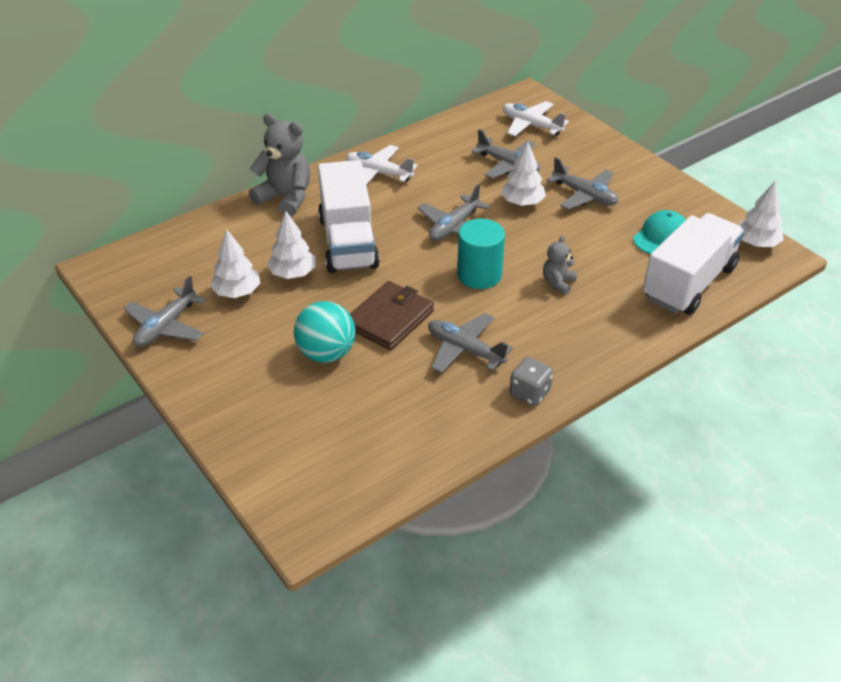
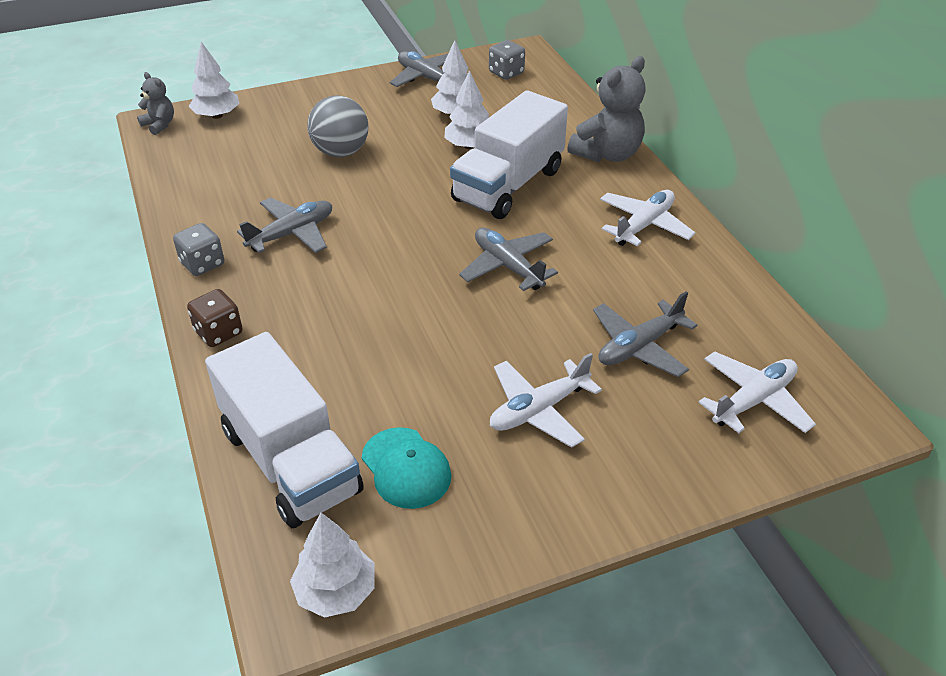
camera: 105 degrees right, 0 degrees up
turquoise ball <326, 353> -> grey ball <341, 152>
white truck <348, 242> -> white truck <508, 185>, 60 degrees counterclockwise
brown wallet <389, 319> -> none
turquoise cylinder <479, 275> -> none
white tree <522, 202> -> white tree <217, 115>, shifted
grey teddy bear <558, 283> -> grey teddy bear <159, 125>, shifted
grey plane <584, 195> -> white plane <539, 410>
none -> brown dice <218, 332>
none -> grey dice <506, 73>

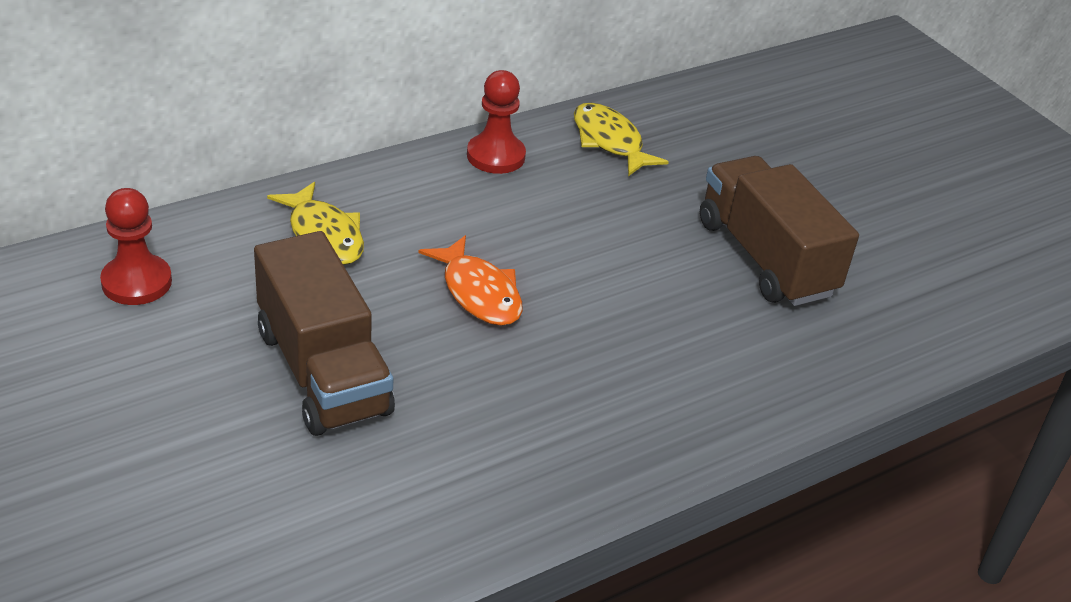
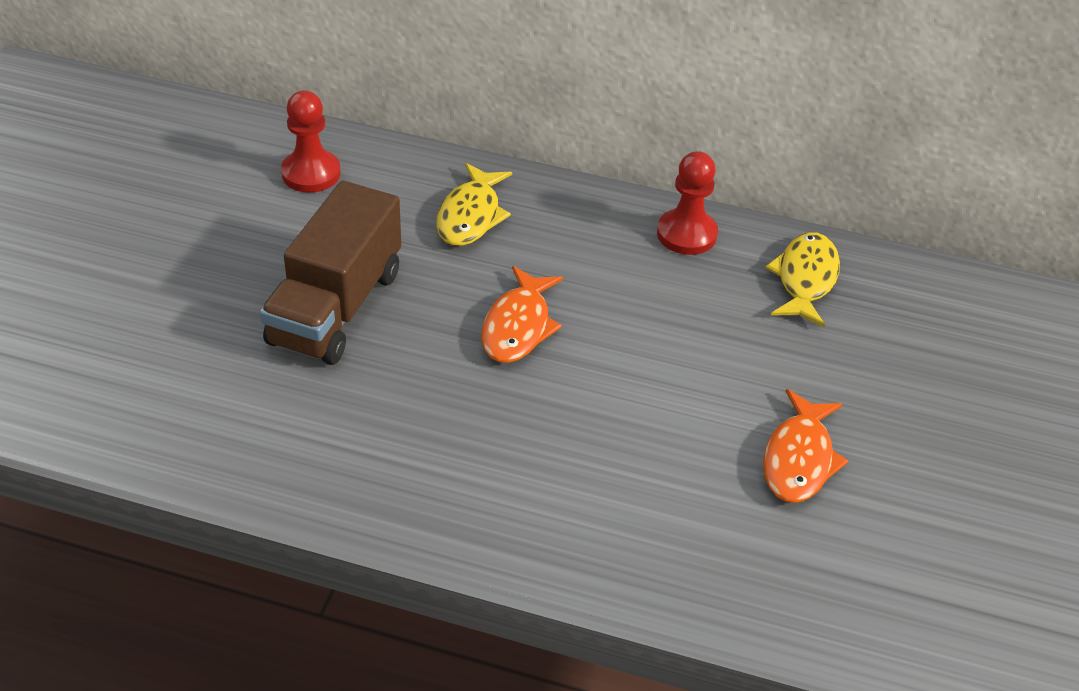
camera: 50 degrees right, 5 degrees up
brown truck <765, 258> -> orange fish <799, 459>

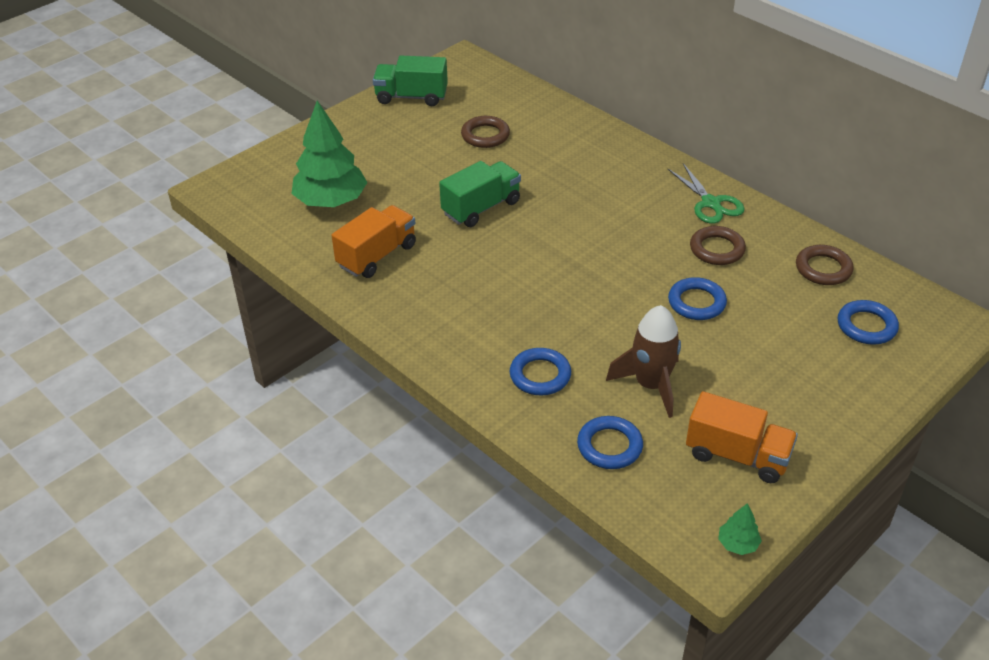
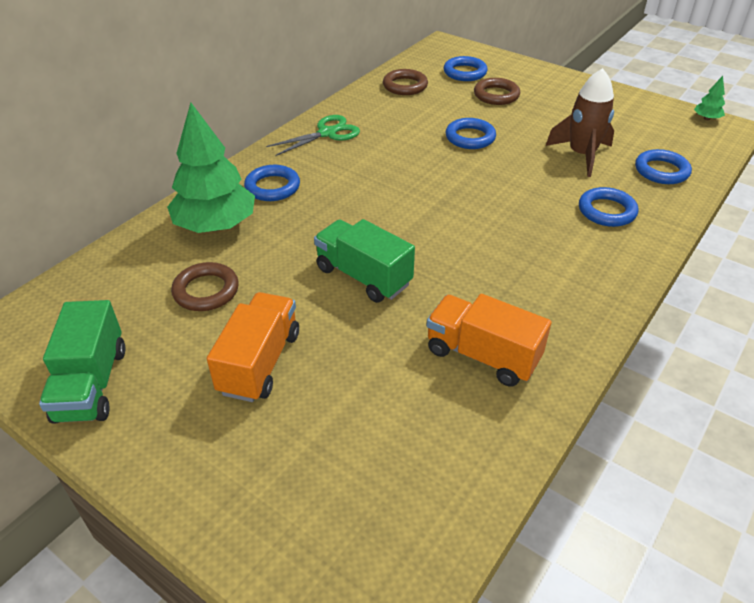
camera: 100 degrees left, 0 degrees up
green tree <331, 201> -> green tree <216, 225>, shifted
orange truck <737, 455> -> orange truck <260, 362>, shifted
brown ring <717, 249> -> brown ring <496, 95>, shifted
none -> blue ring <272, 187>

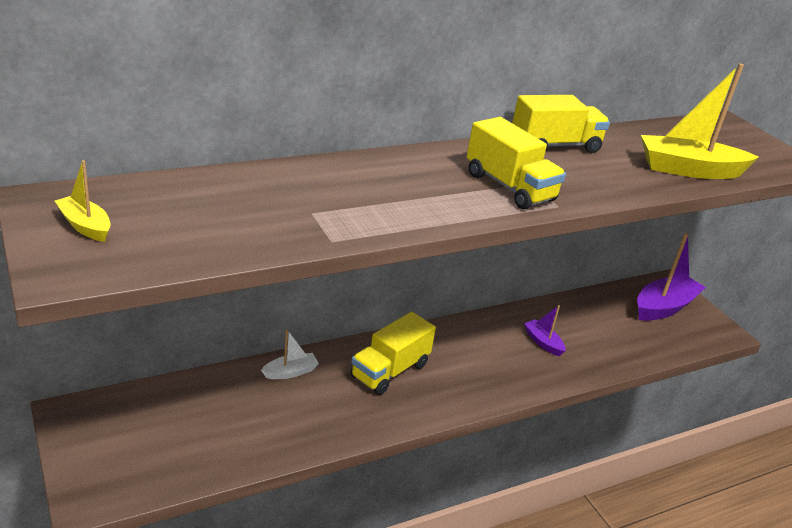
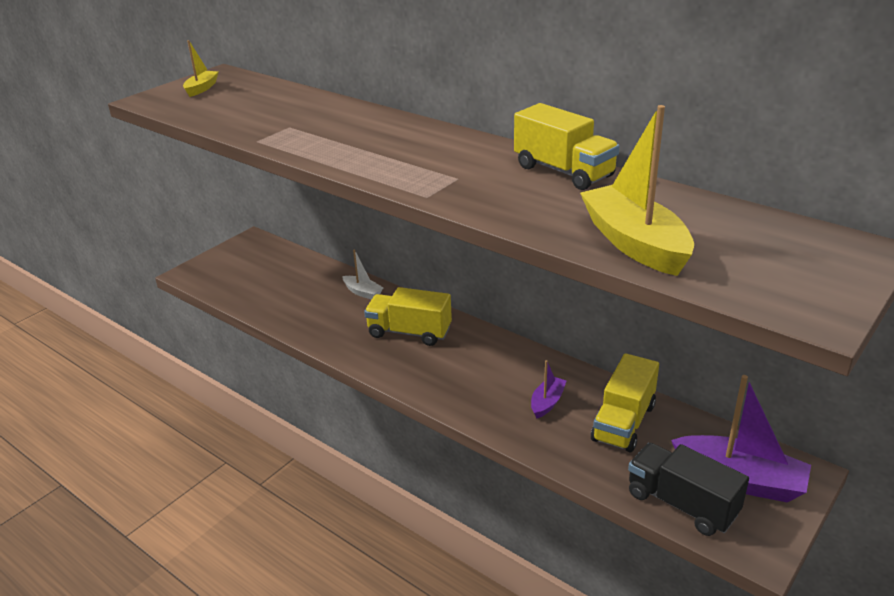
camera: 70 degrees right, 0 degrees up
yellow truck <509, 187> -> yellow truck <623, 422>, shifted
none -> black truck <681, 504>

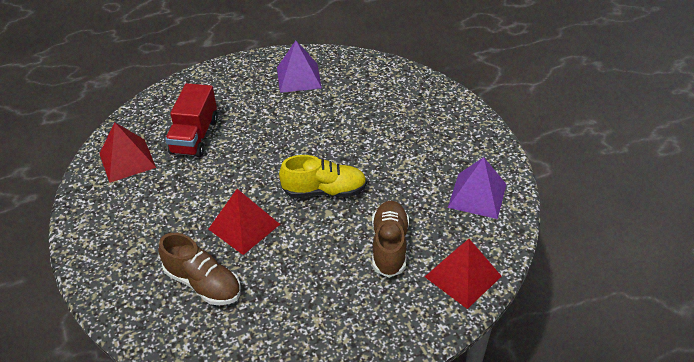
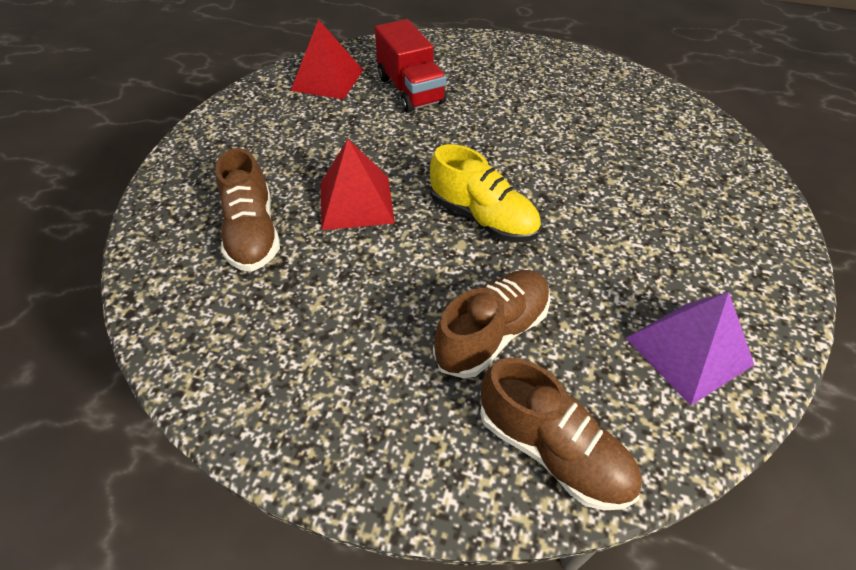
camera: 40 degrees right, 5 degrees up
red truck <195, 136> -> red truck <410, 90>, 75 degrees counterclockwise
purple pyramid <298, 77> -> none
red pyramid <463, 276> -> brown shoe <553, 450>

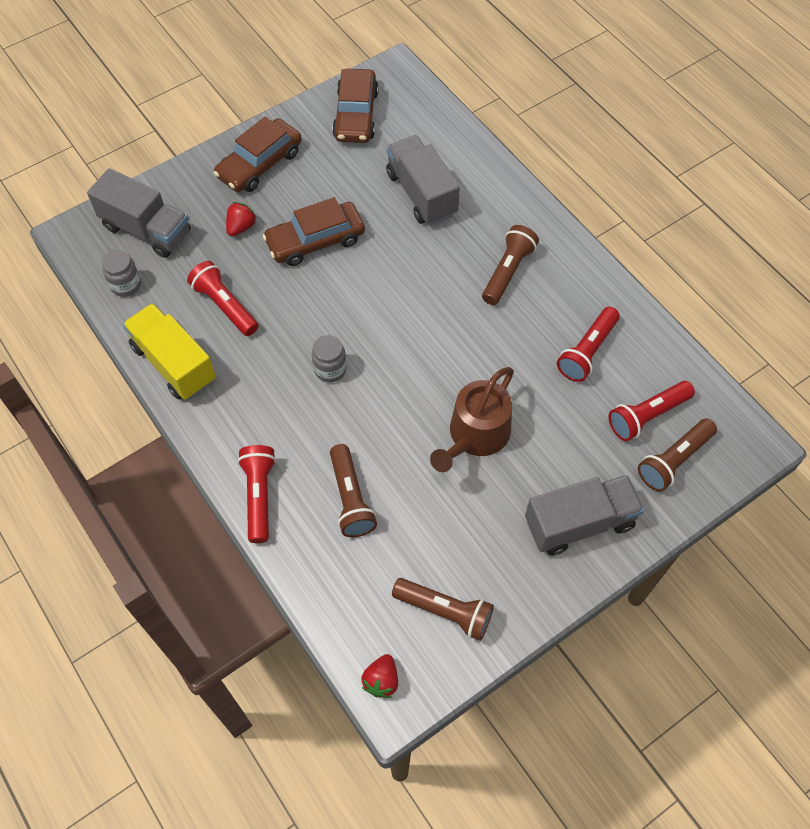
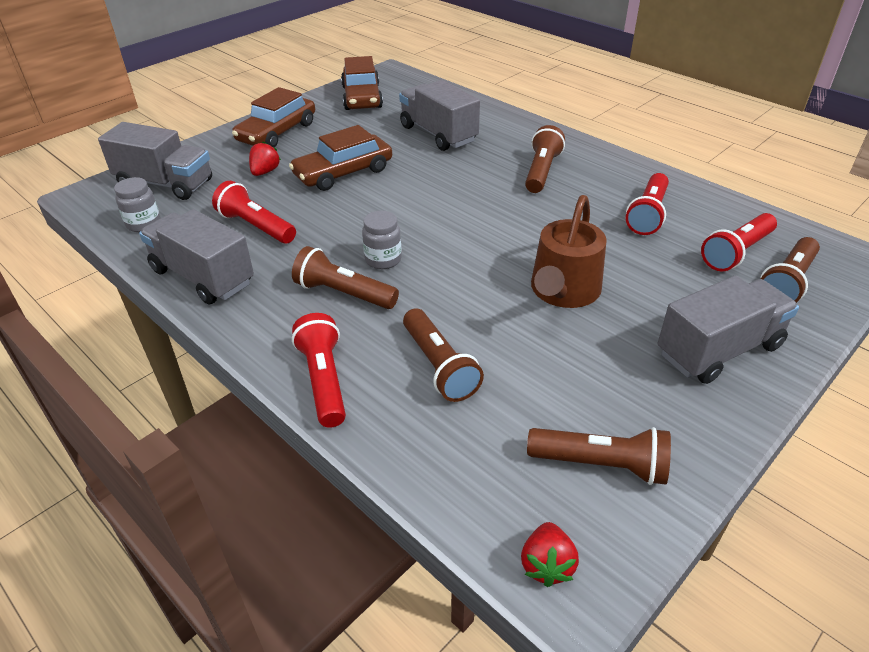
camera: 10 degrees left, 20 degrees down
yellow truck <174, 363> -> grey truck <203, 277>
none -> brown flashlight <343, 293>

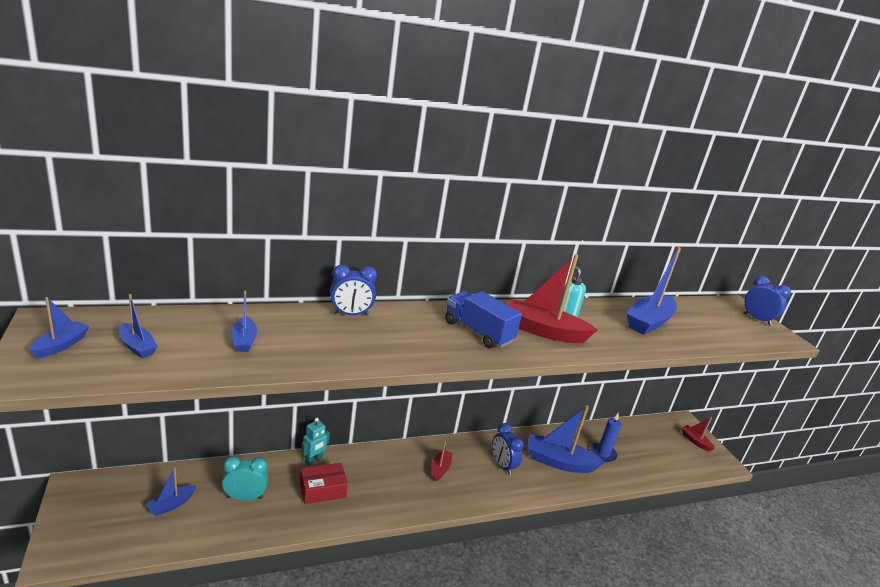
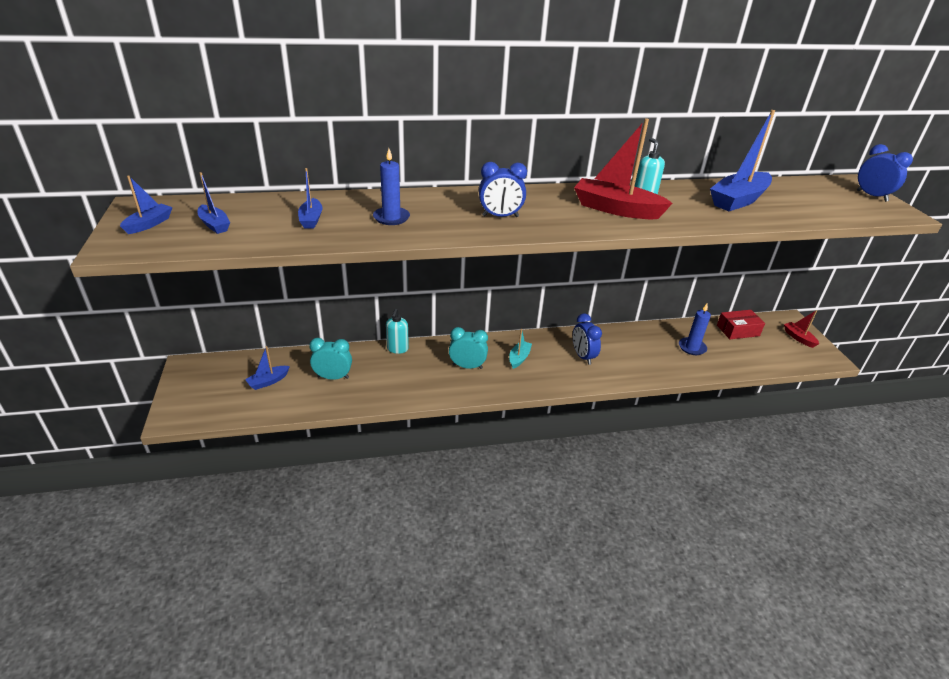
camera: 10 degrees right, 10 degrees up
red box <322, 489> -> red box <738, 330>, shifted
turquoise robot <313, 460> -> turquoise soap dispenser <397, 349>
blue clock <351, 314> -> blue clock <500, 216>, shifted
red boat <440, 469> -> turquoise boat <519, 358>
blue truck <478, 332> -> none
blue boat <558, 462> -> none
none -> blue candle <391, 218>
none -> turquoise clock <467, 366>

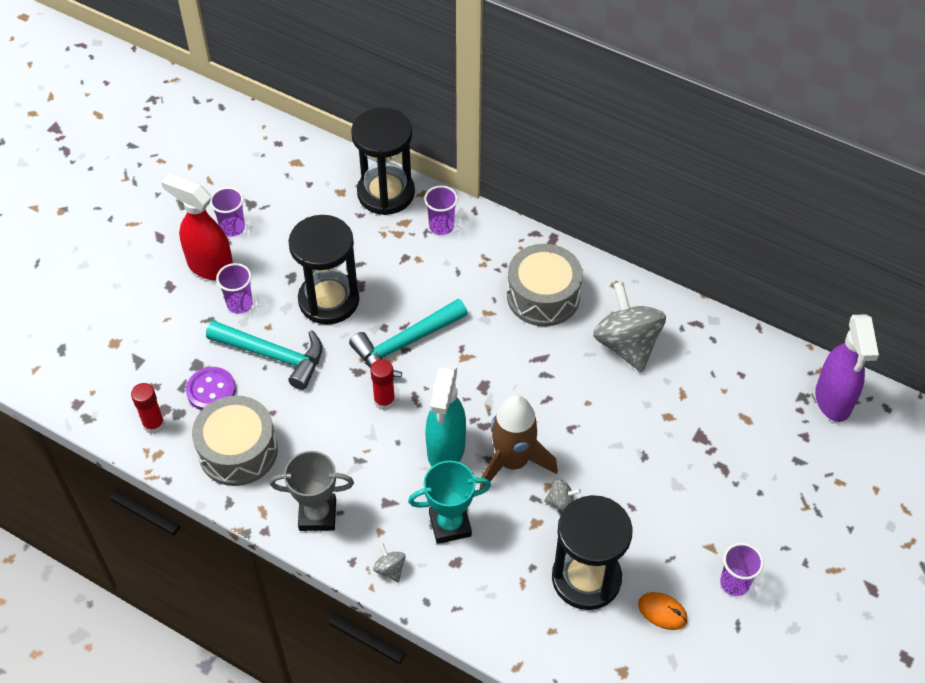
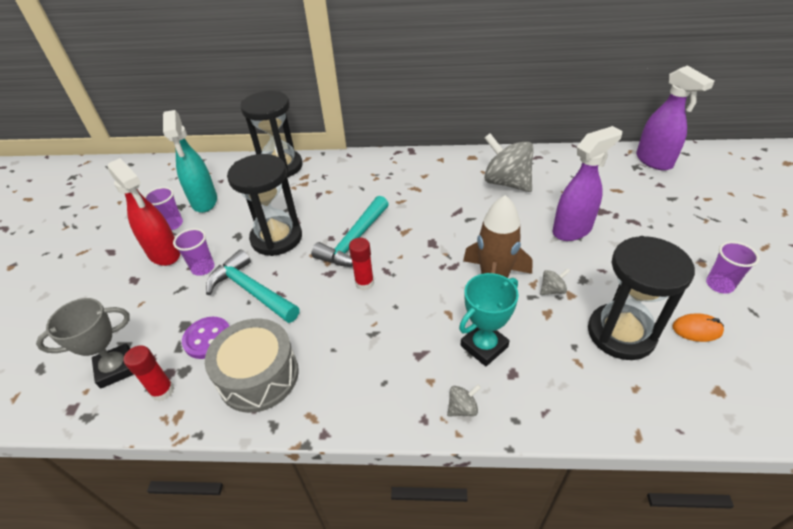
camera: 25 degrees left, 10 degrees down
red spray bottle <210, 266> -> red spray bottle <164, 254>, 135 degrees counterclockwise
turquoise hammer <273, 355> -> turquoise hammer <251, 291>, 135 degrees counterclockwise
grey trophy <317, 515> -> grey trophy <116, 368>, shifted
grey spinning top <390, 569> -> grey spinning top <462, 408>, 120 degrees clockwise
purple cup <441, 226> -> none
turquoise spray bottle <446, 450> -> turquoise spray bottle <204, 202>, shifted
grey drum <543, 296> -> none
none -> purple spray bottle <572, 230>

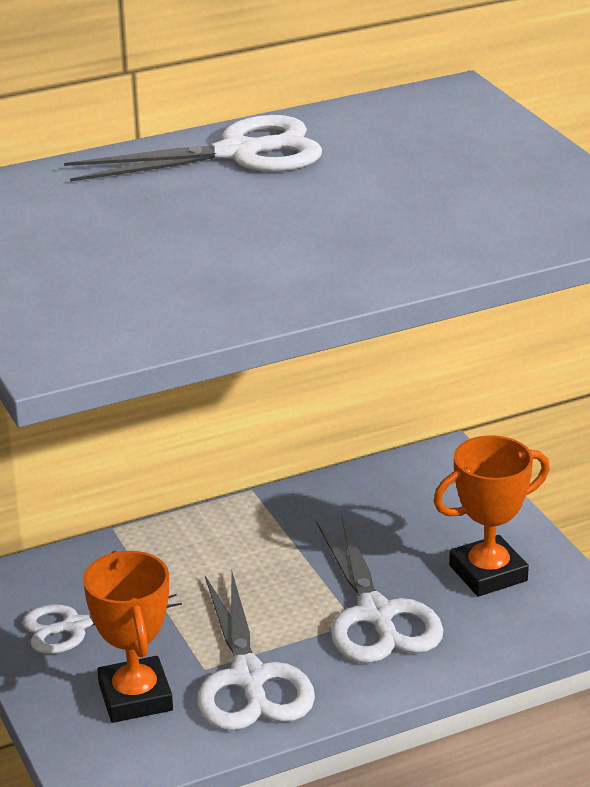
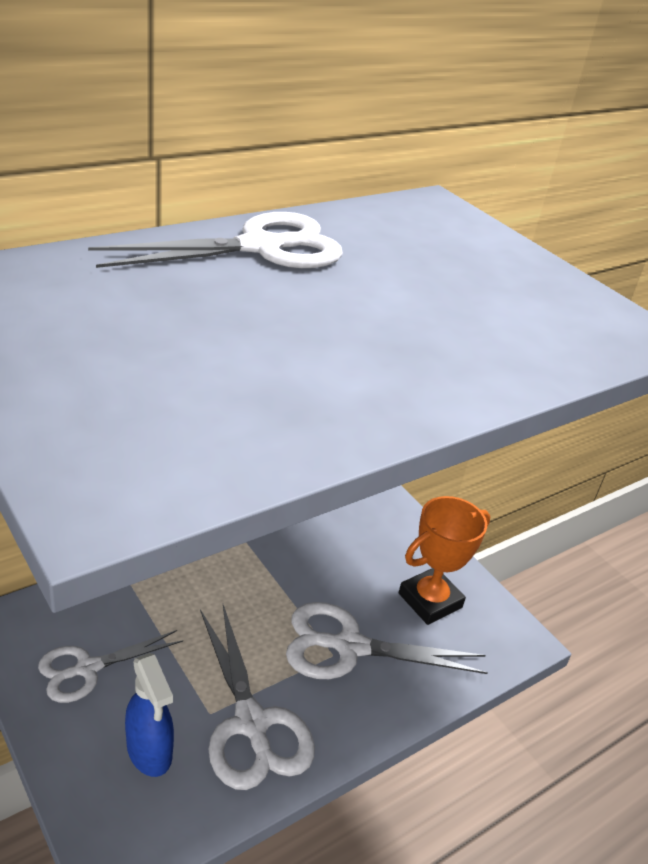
camera: 15 degrees left, 5 degrees up
orange trophy <135, 697> -> blue spray bottle <149, 751>
white scissors <376, 615> -> white scissors <349, 646>, 120 degrees clockwise

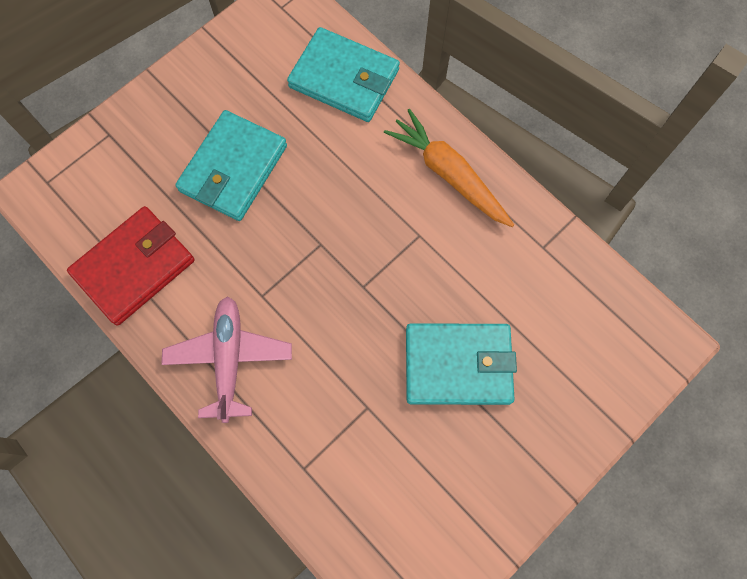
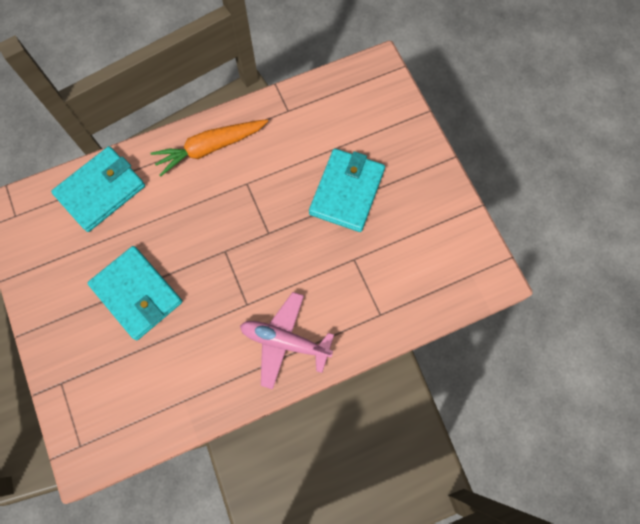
camera: 70 degrees left, 0 degrees up
red wallet <134, 267> -> none

